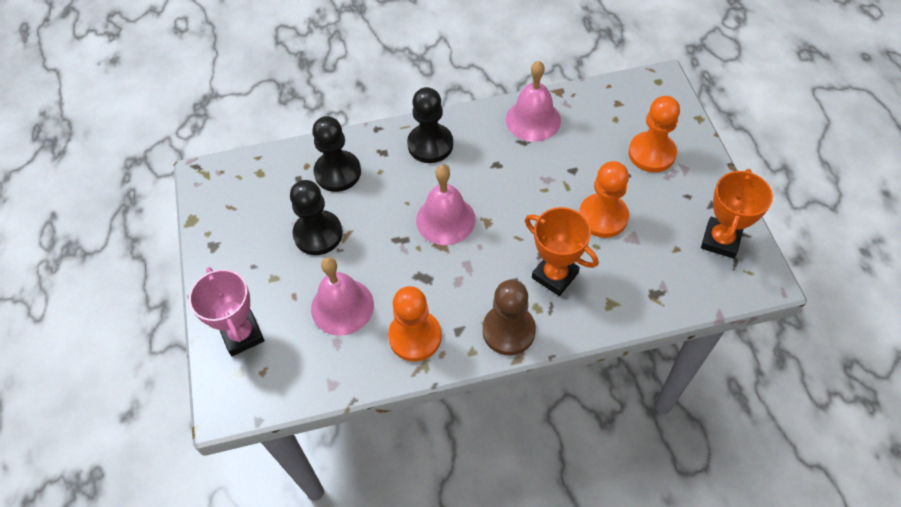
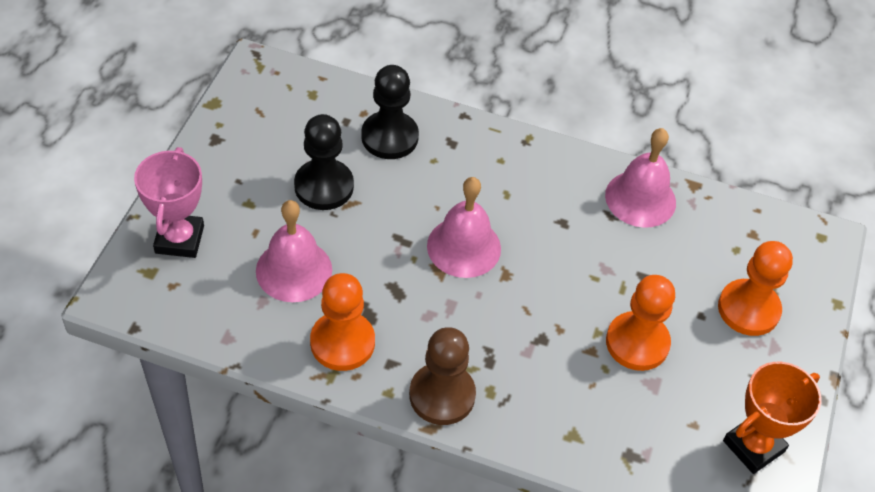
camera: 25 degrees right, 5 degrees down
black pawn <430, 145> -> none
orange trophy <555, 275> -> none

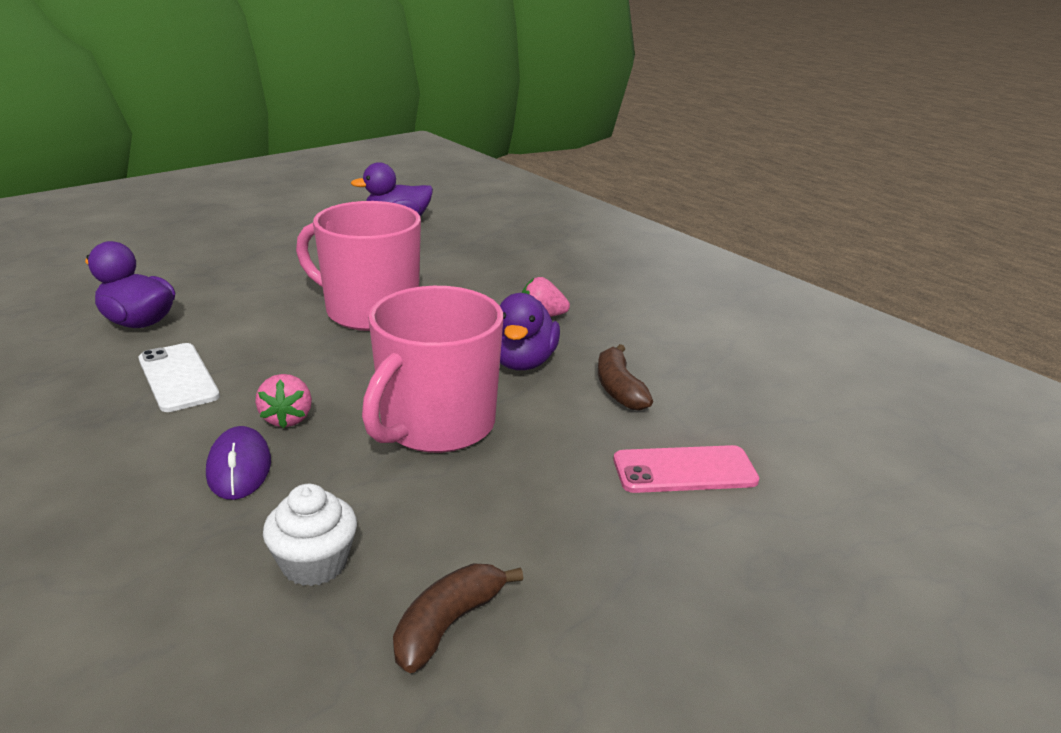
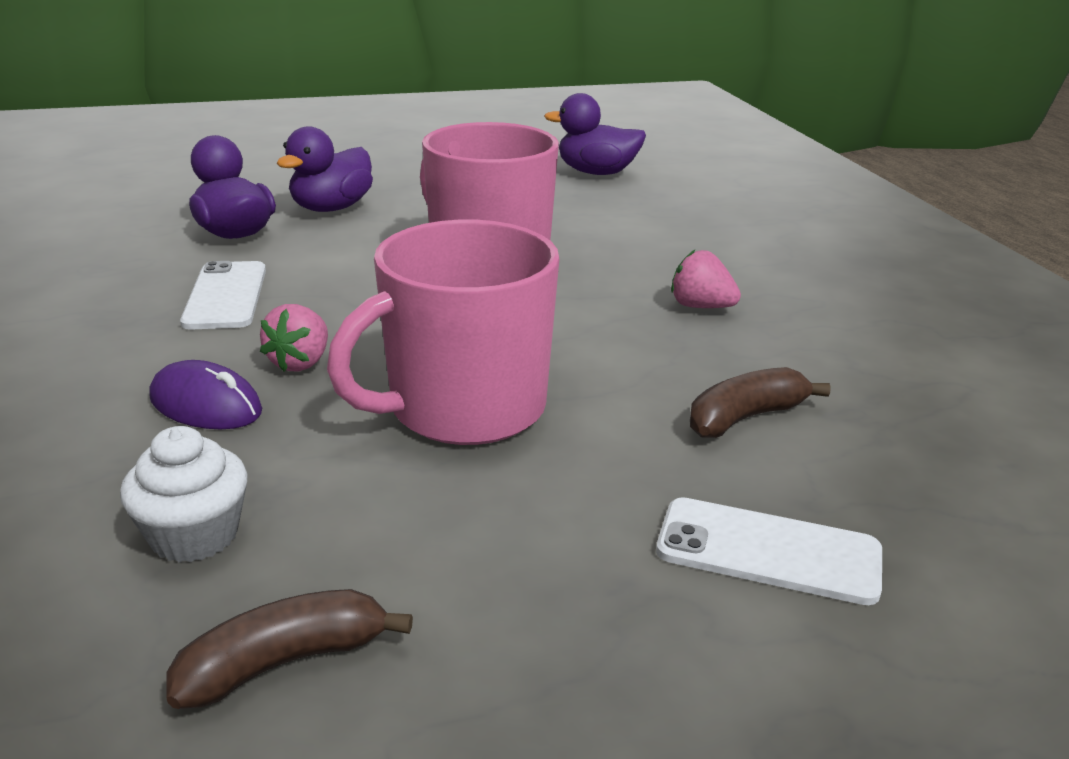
camera: 25 degrees right, 0 degrees up
purple mouse <239, 468> -> purple mouse <206, 405>, 75 degrees counterclockwise
purple duck <522, 362> -> purple duck <331, 208>, shifted
brown banana <619, 389> -> brown banana <745, 417>, 45 degrees clockwise
pink phone <684, 470> -> white phone <768, 551>

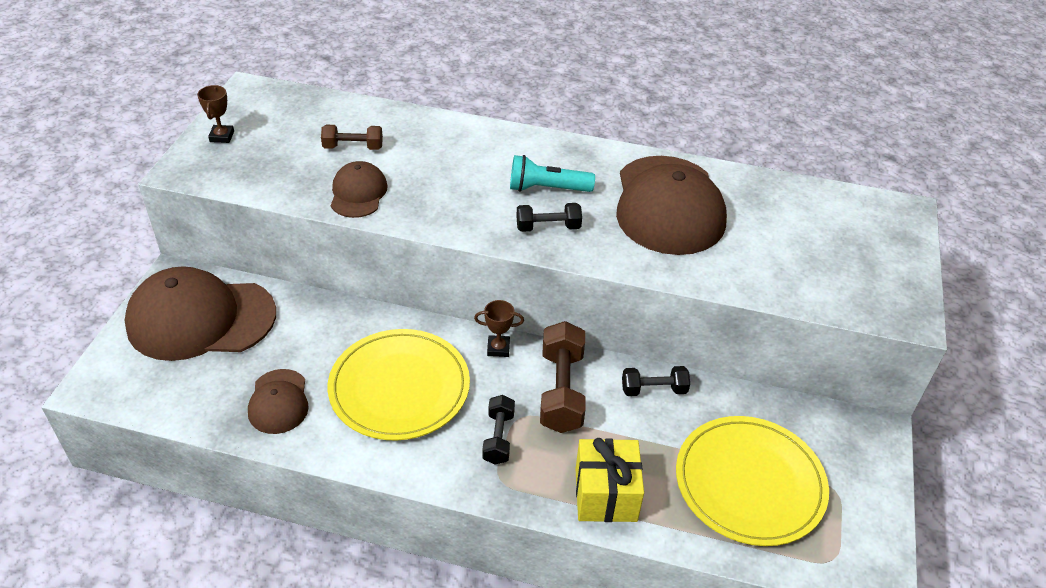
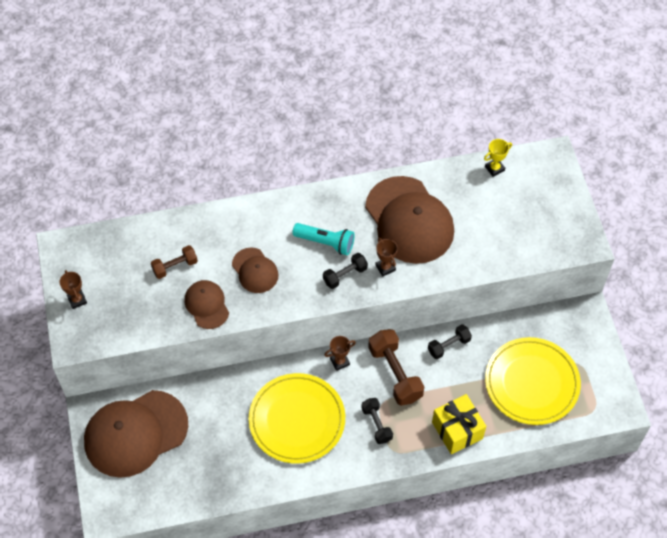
camera: 25 degrees left, 15 degrees up
brown cap <278, 401> -> brown cap <255, 270>, shifted
turquoise flashlight <547, 189> -> turquoise flashlight <325, 242>, 135 degrees counterclockwise
none -> brown trophy <385, 267>
none -> yellow trophy <494, 168>

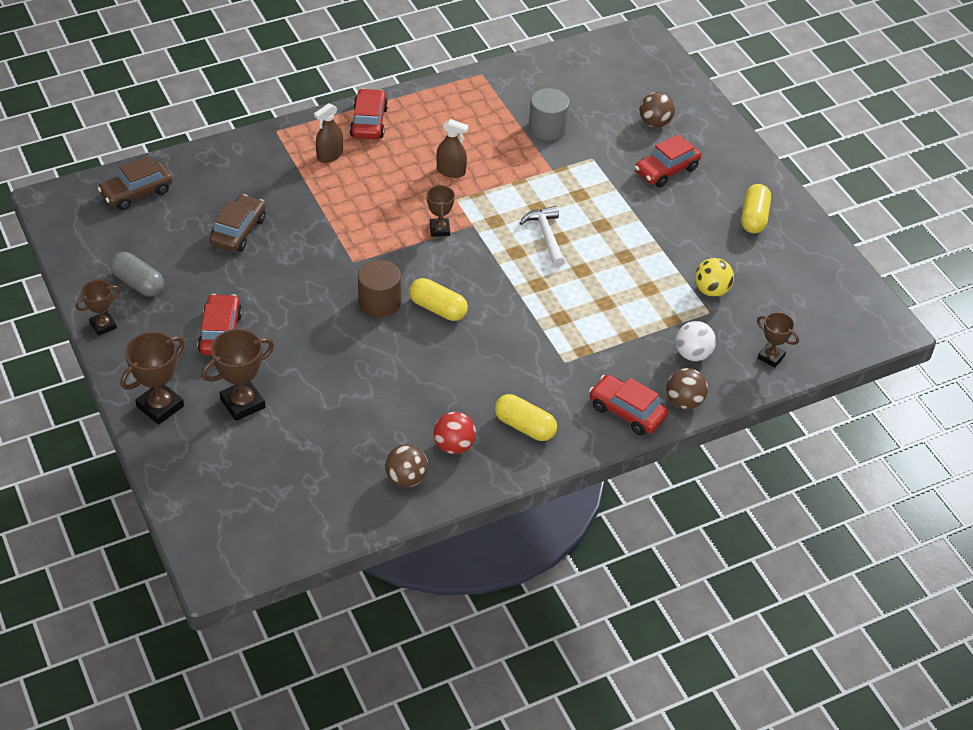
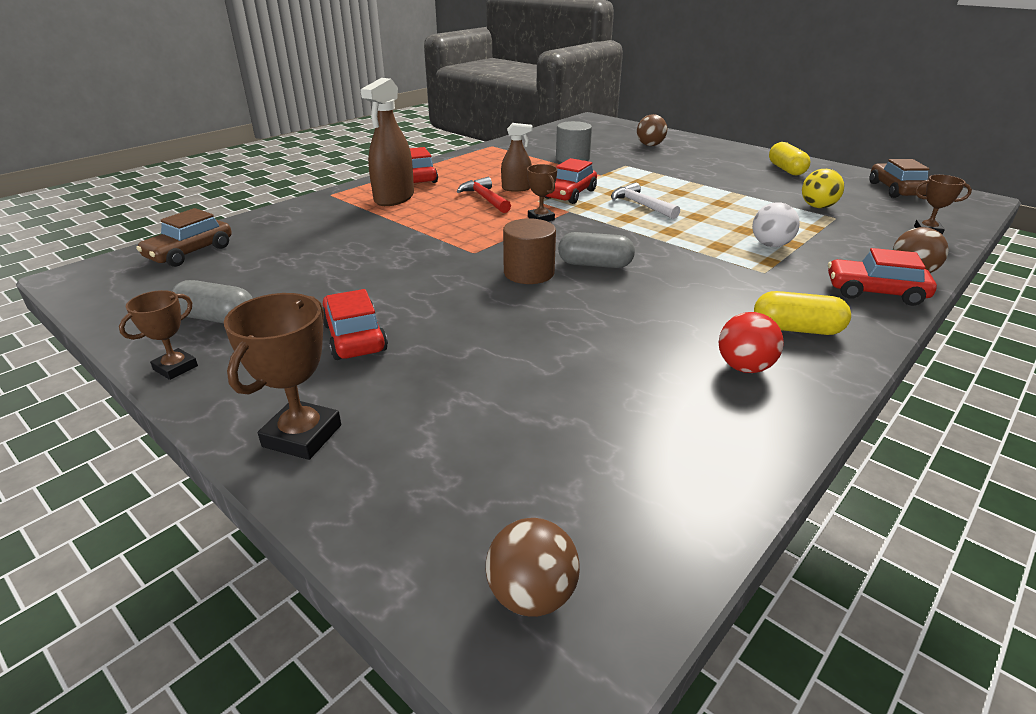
camera: 20 degrees left, 15 degrees down
brown trophy <242, 403> -> none
brown car <238, 231> -> brown car <895, 190>, shifted
brown spray bottle <330, 155> -> brown spray bottle <394, 198>, x1.70
brown ball <406, 478> -> brown ball <532, 595>, shifted
yellow capsule <438, 308> -> grey capsule <595, 264>
red car <666, 170> -> red car <570, 194>, shifted
white ball <693, 354> -> white ball <770, 245>, shifted
none -> red hammer <485, 198>

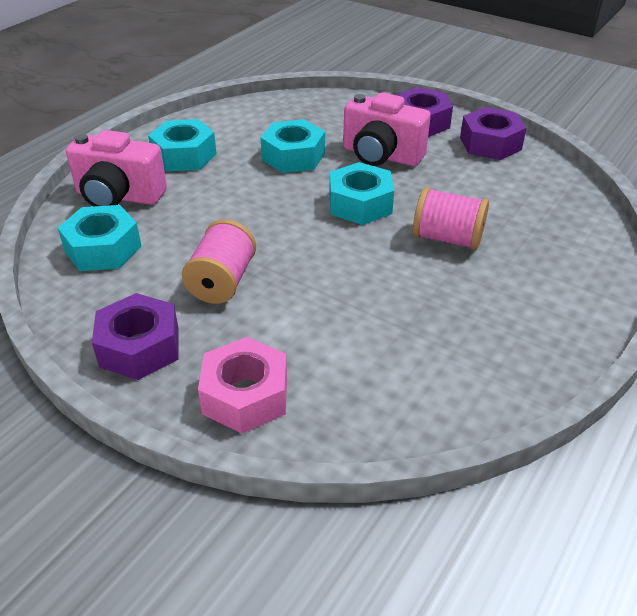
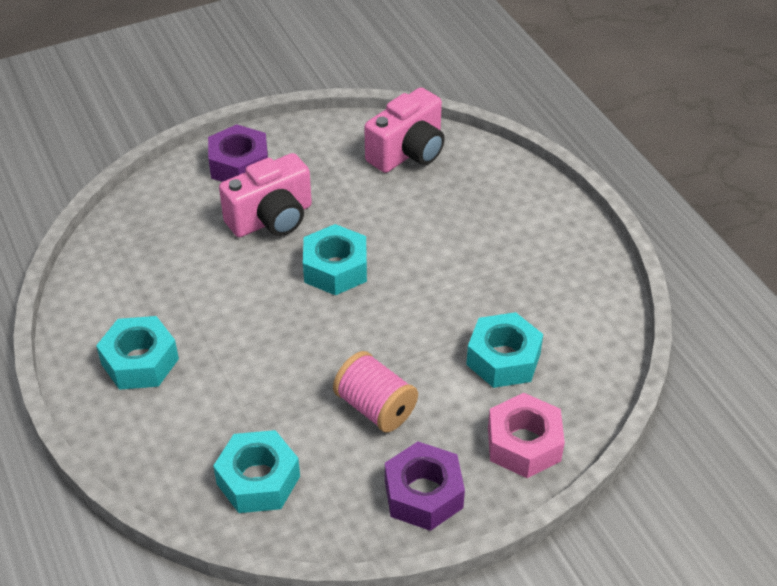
camera: 60 degrees left, 5 degrees up
pink camera <119, 196> -> pink camera <408, 152>, shifted
turquoise nut <293, 156> -> turquoise nut <503, 359>, shifted
pink spool <447, 238> -> none
purple nut <490, 143> -> none

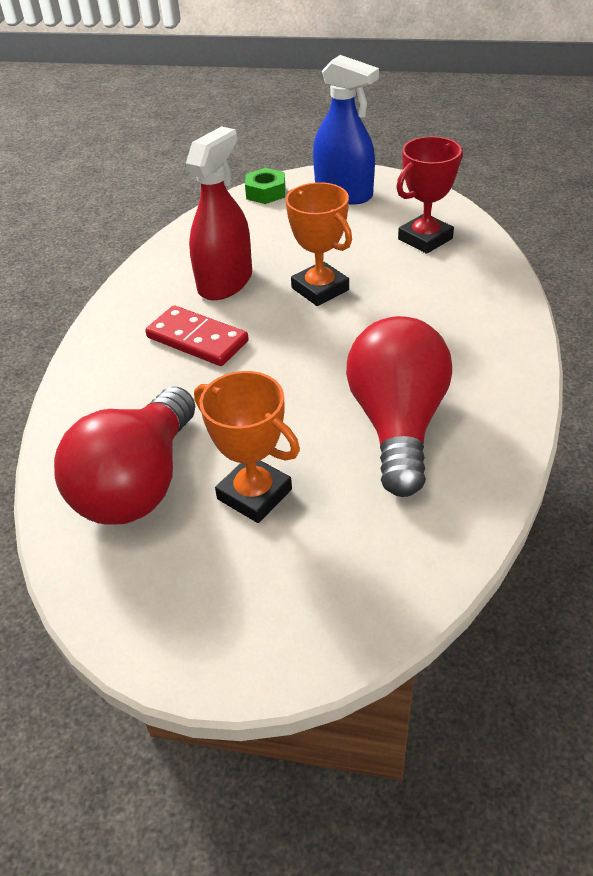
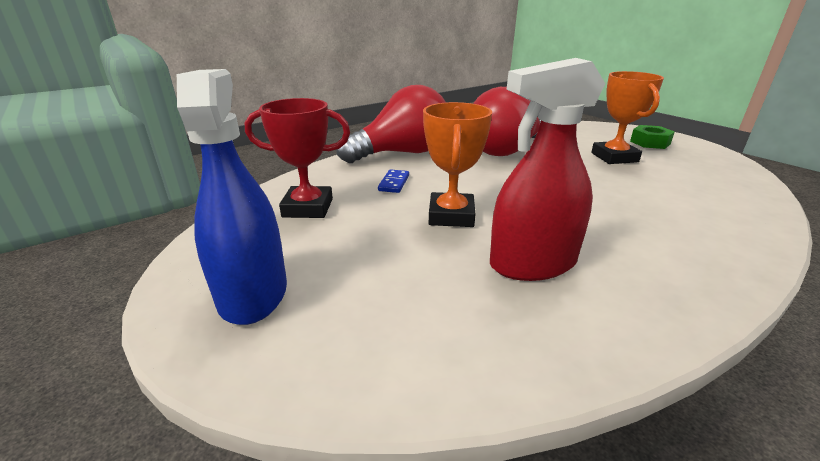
camera: 140 degrees left, 15 degrees down
red light bulb <138, 484> -> red light bulb <402, 153>, shifted
red domino <197, 339> -> none
green nut <266, 192> -> green nut <650, 142>, shifted
none -> blue domino <394, 183>

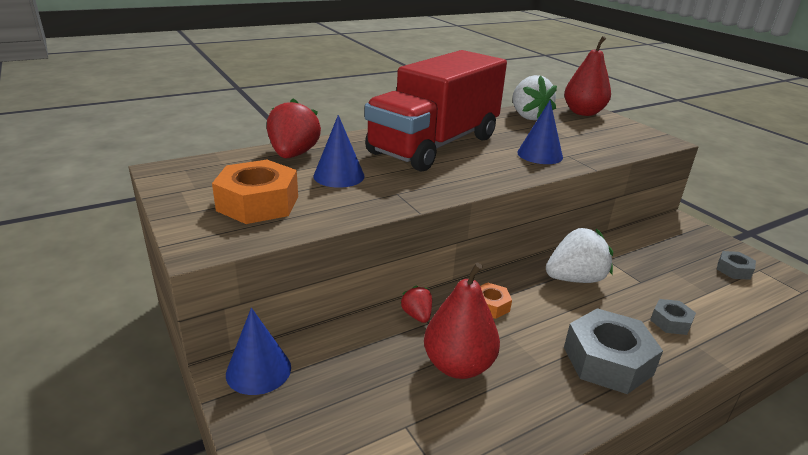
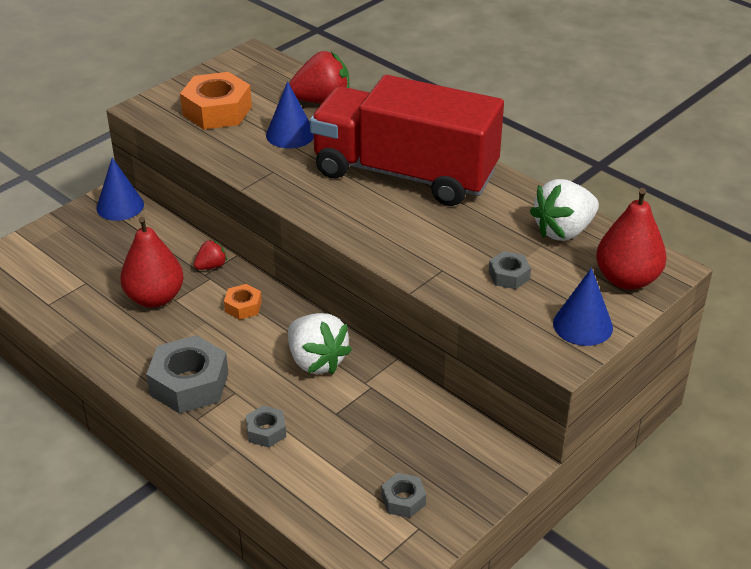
camera: 75 degrees right, 10 degrees up
blue cone <540, 155> -> blue cone <582, 325>, shifted
none -> grey nut <509, 275>

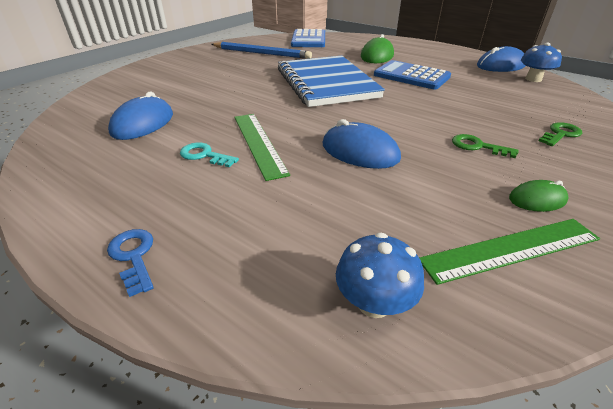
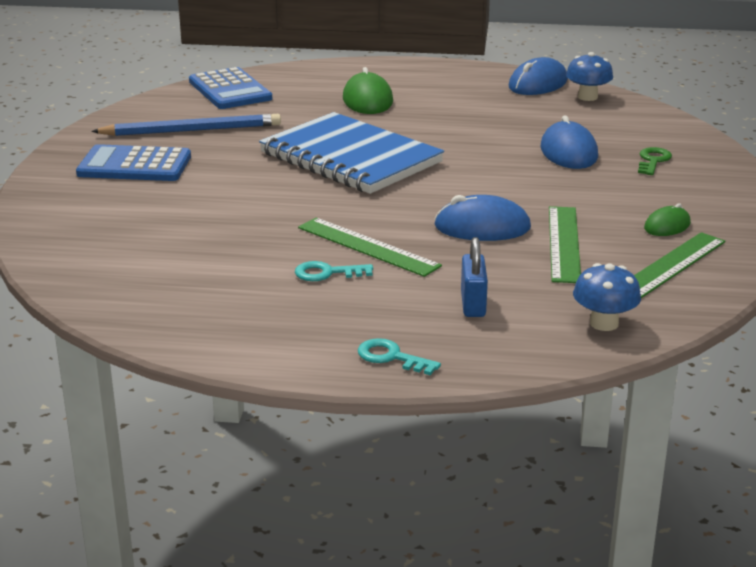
camera: 30 degrees left, 10 degrees down
blue key <133, 256> -> turquoise key <391, 357>
blue mouse <143, 123> -> blue mouse <569, 152>, shifted
blue calculator <411, 76> -> blue calculator <134, 165>, shifted
green key <477, 146> -> none
none -> blue padlock <473, 304>
none -> green ruler <564, 243>

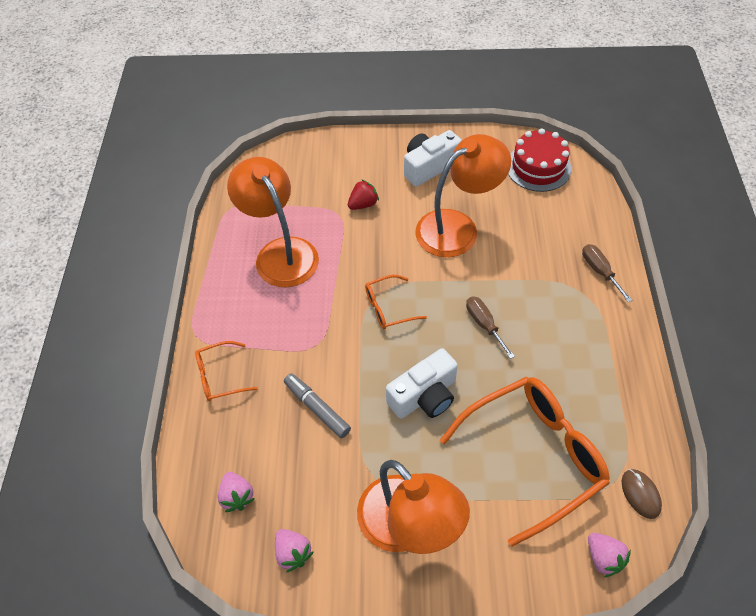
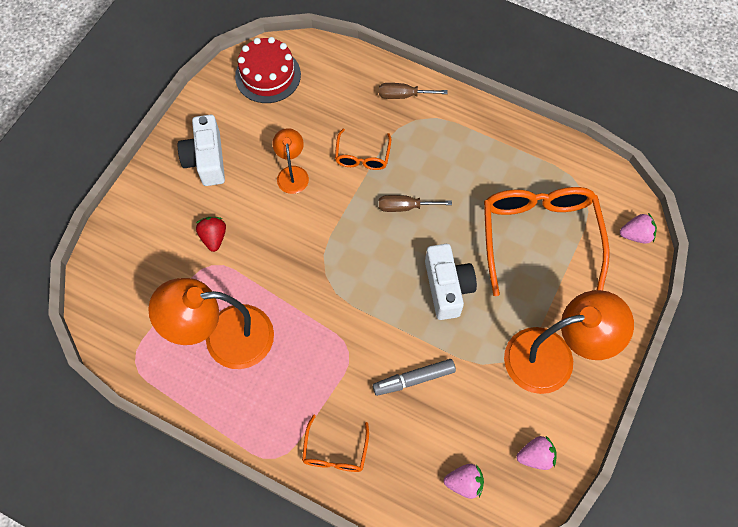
camera: 65 degrees left, 10 degrees up
orange glasses <388, 308> -> orange glasses <362, 156>, shifted
orange lamp <457, 227> -> orange lamp <292, 173>, x0.51
brown mouse <640, 494> -> none

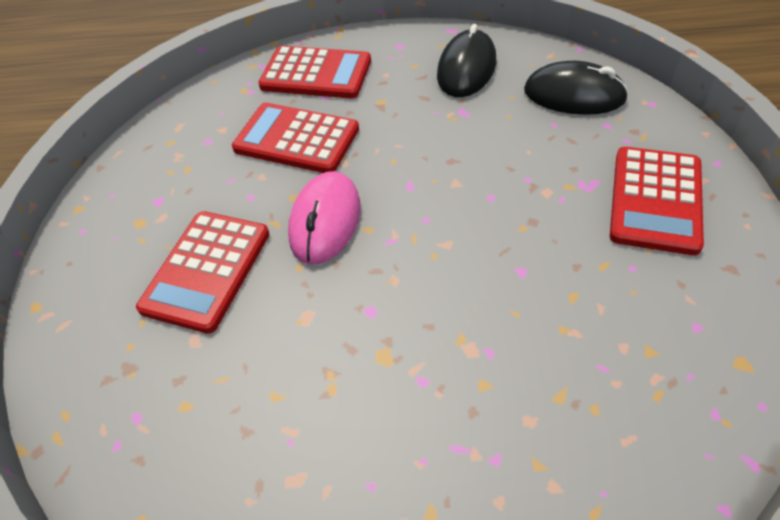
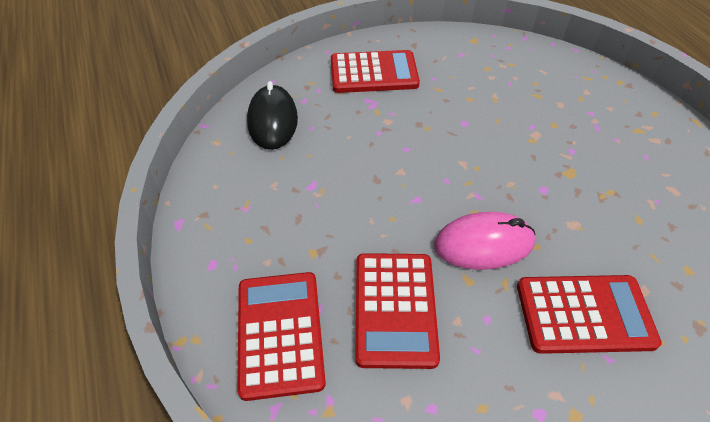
camera: 115 degrees left, 0 degrees up
black mouse <466, 69> -> none

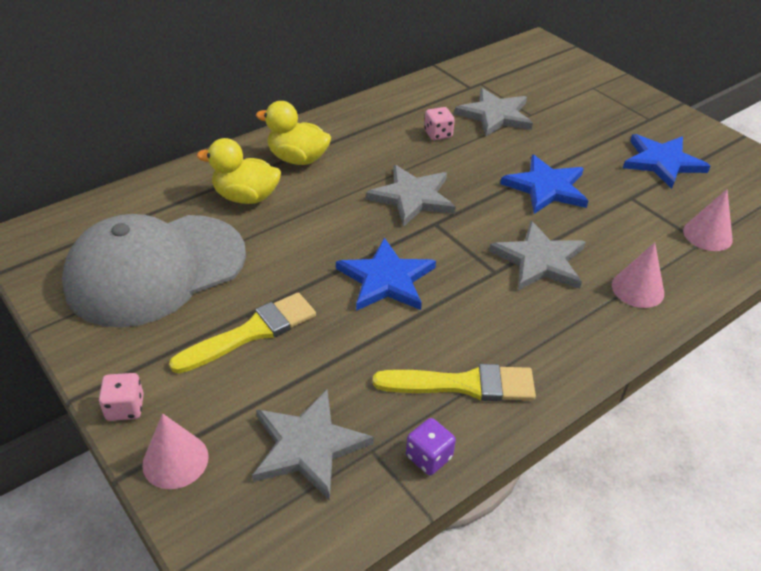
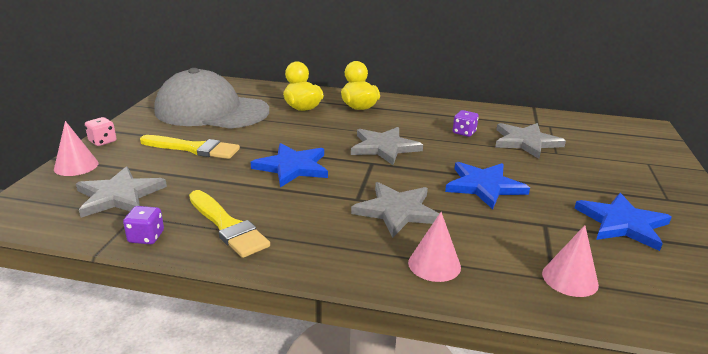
camera: 50 degrees right, 15 degrees down
pink dice <438, 134> -> purple dice <464, 132>

